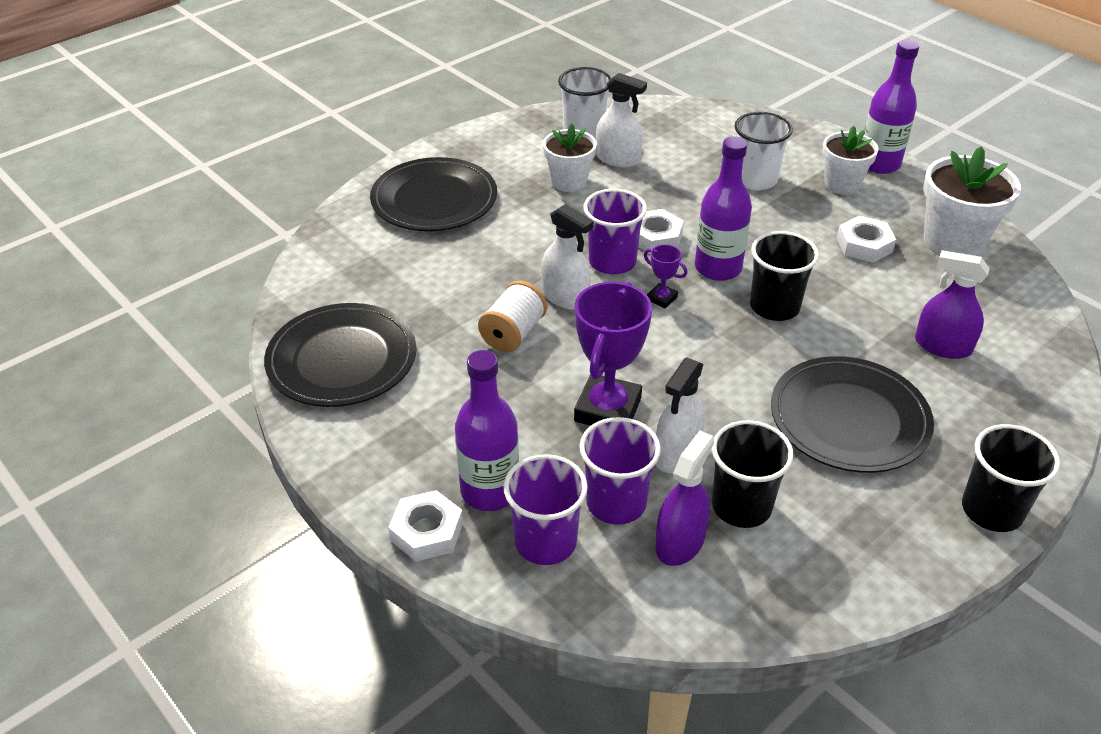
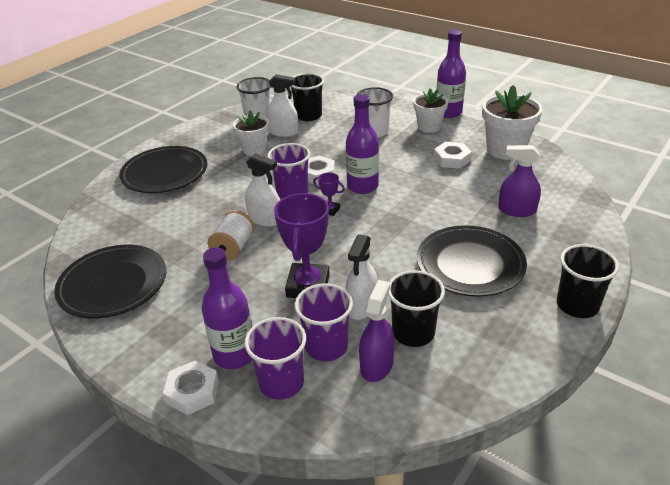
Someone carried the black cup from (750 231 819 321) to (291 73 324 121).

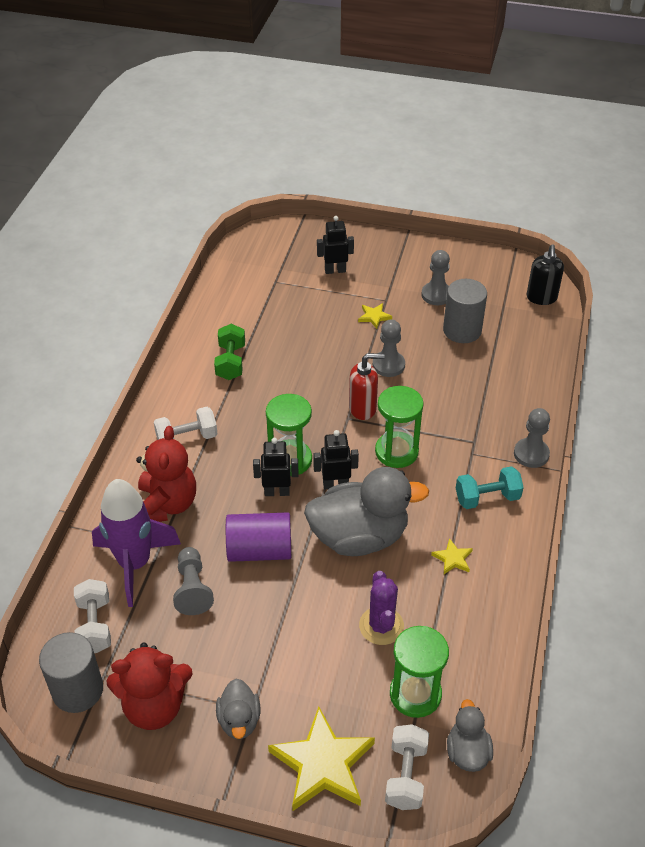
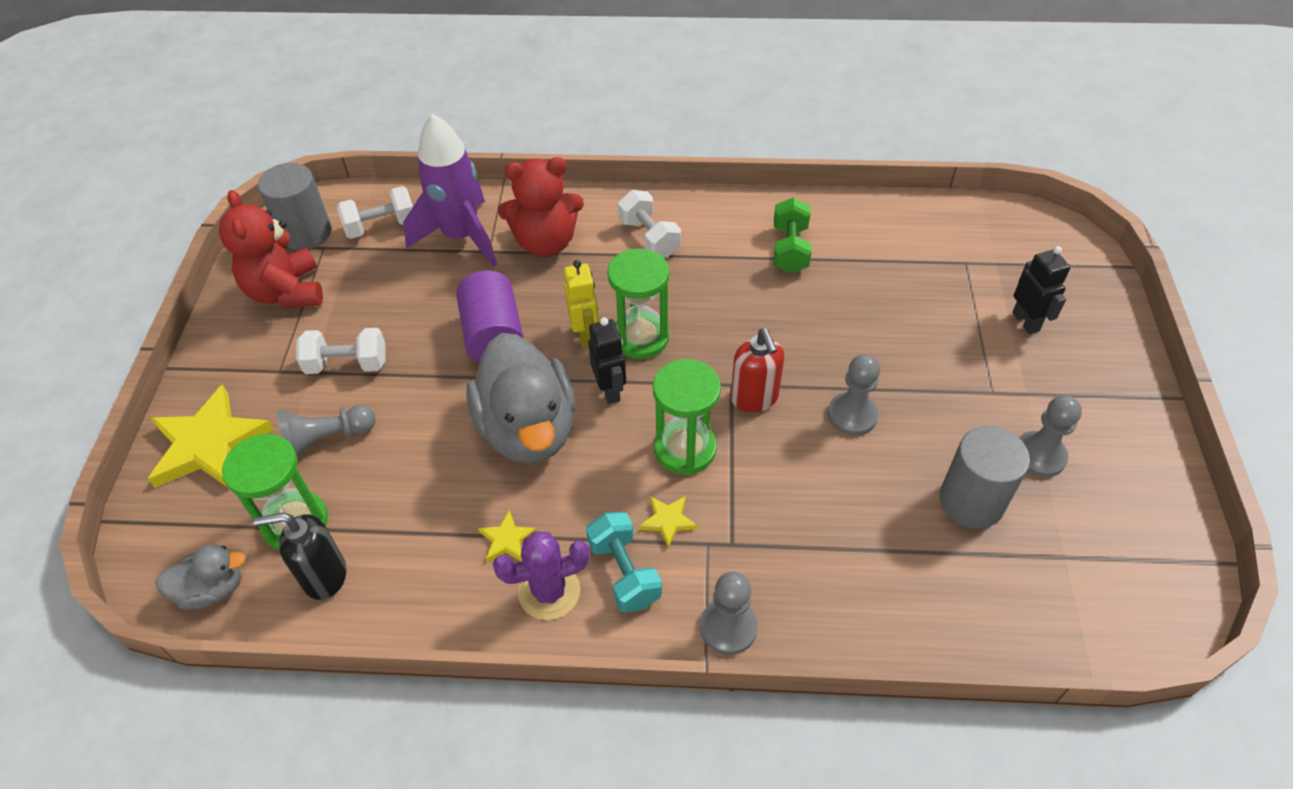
Someone carried the black soap dispenser from (526 244 564 305) to (254 512 346 600).
Someone carried the yellow star from (358 303 392 329) to (639 496 698 548).
Someone rotated the green dumbbell at (214 324 245 380) by 75 degrees counterclockwise.
Someone repainted the black robot at (253 438 299 496), which became the yellow robot at (564 260 599 347).
Someone carried the grey pawn from (173 547 214 615) to (277 405 375 457).
Someone carried the purple cactus from (359 571 404 645) to (493 531 590 620).
Someone took away the grey duck at (216 679 260 739).
Someone carried the white dumbbell from (385 724 429 810) to (296 328 386 374).

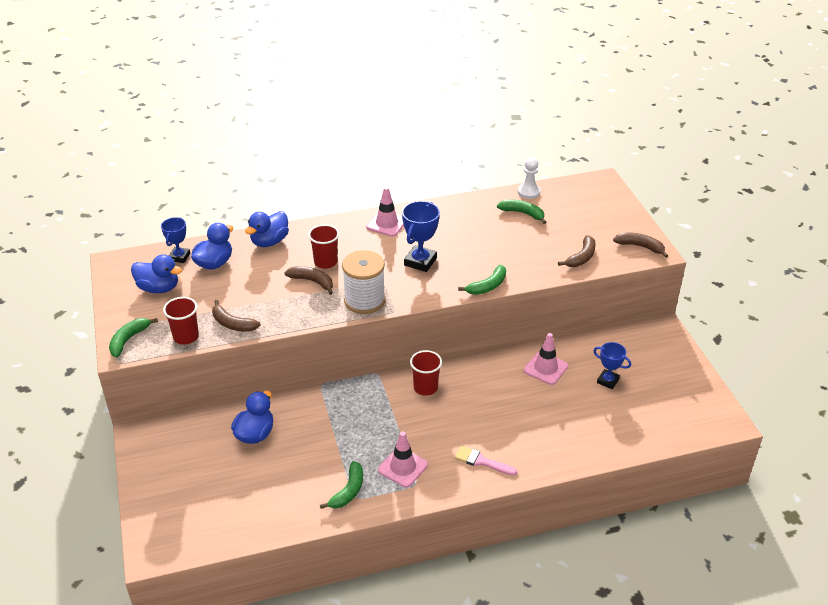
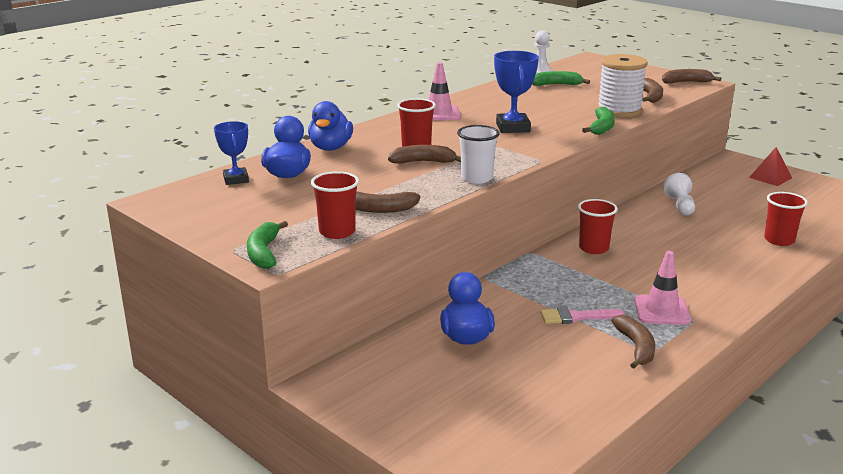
Someone carried the white spool from (342 250 386 314) to (597 54 648 118).
Someone took away the blue duck at (131 254 182 293).
Someone swapped the pink traffic cone at (524 333 568 385) for the white pawn at (663 173 695 216).
Someone took away the blue trophy at (593 342 631 389).
Someone carried the pink brush from (455 446 517 476) to (540 307 624 324).
Someone repainted the green banana at (320 461 363 509), which became the brown banana at (611 315 655 369).
Someone put down the white cup at (457 125 500 184).
Someone put down the red pyramid at (749 147 792 186).
Someone put down the red cup at (764 192 808 246).

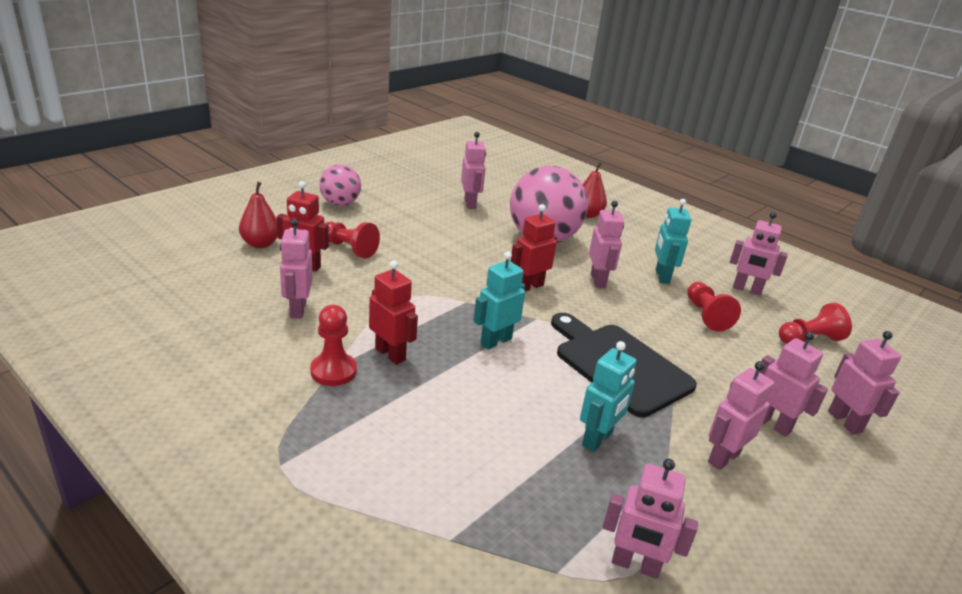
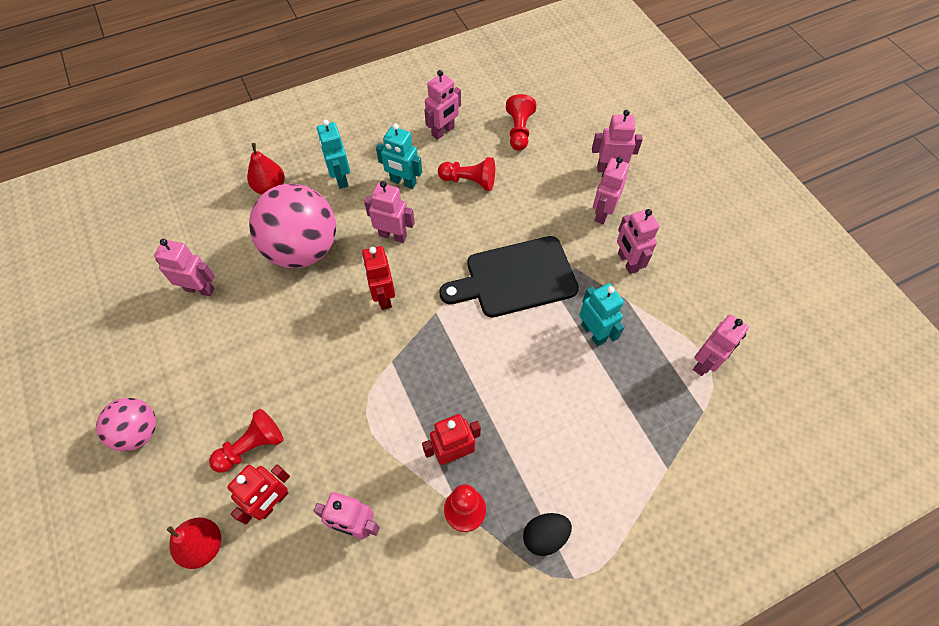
Someone carried the turquoise robot from (473 252 525 349) to (317 119 350 189).
Someone rotated the pink robot at (759 332 828 437) by 45 degrees counterclockwise.
Someone put down the black egg at (523 513 572 556).

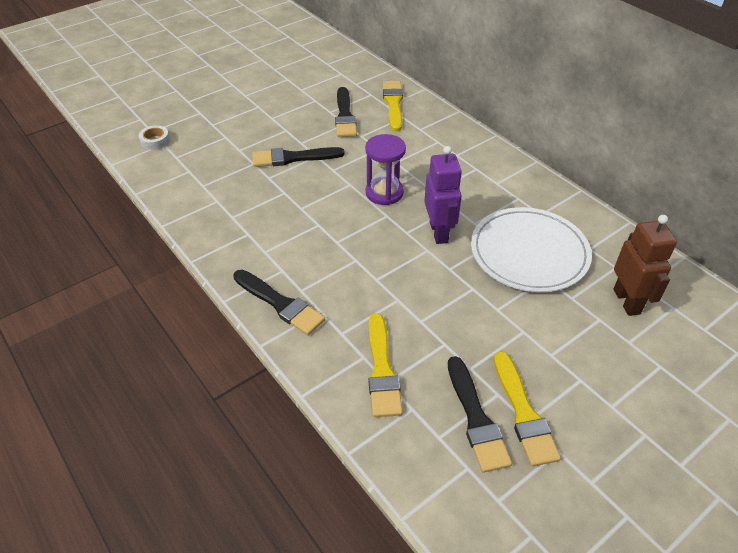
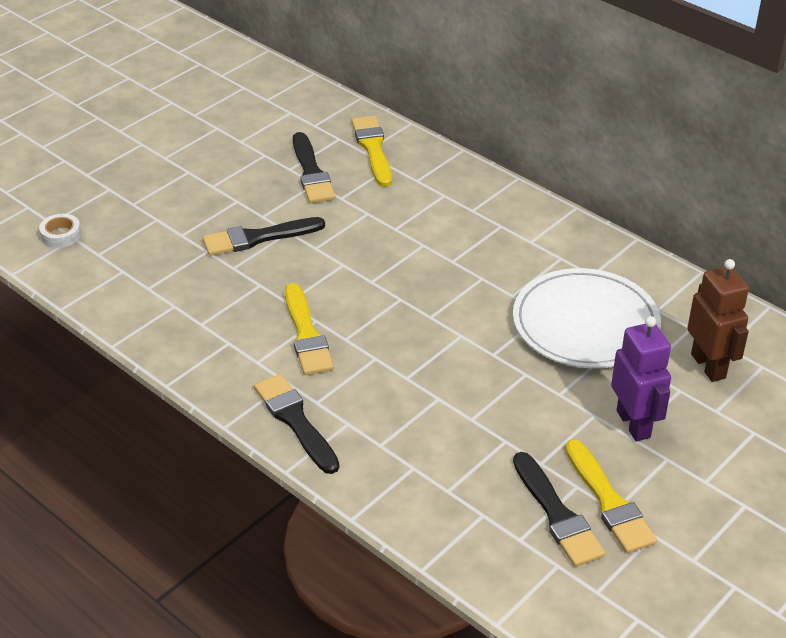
Someone took away the purple hourglass at (365 134 406 205).
Someone carried the purple robot from (424 146 462 244) to (611 316 671 441).
Someone rotated the black brush at (233 270 325 335) by 150 degrees counterclockwise.
Someone carried the yellow brush from (369 313 403 417) to (285 283 334 375).

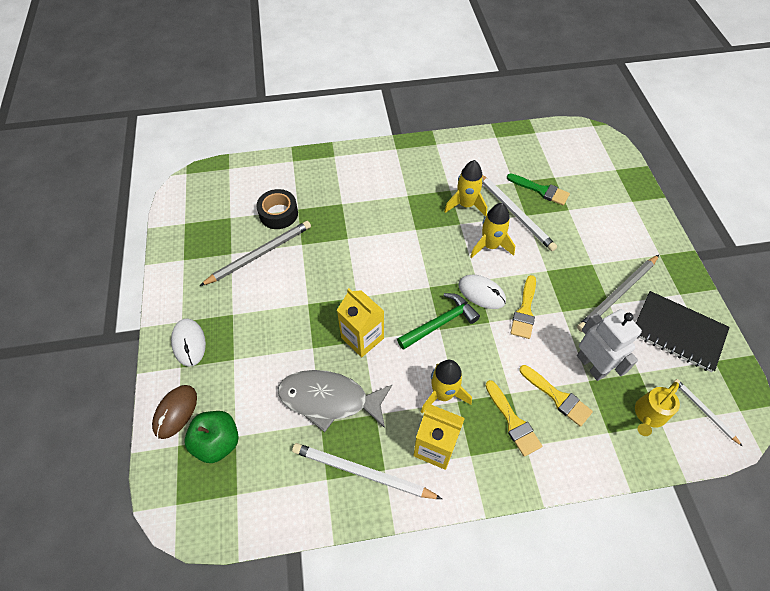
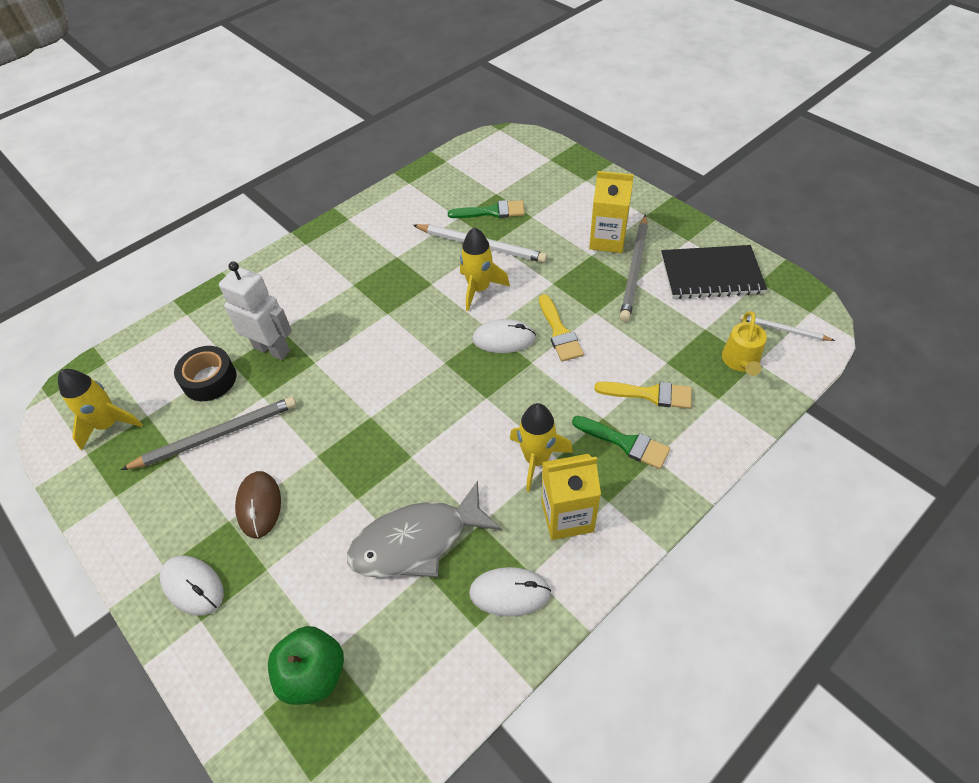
Someone carried the yellow rocket from (444 160 487 216) to (58 369 143 450).
Someone rotated the grey pencil at (200 221 311 286) by 45 degrees clockwise.
Someone carried the yellow carton from (337 288 384 357) to (589 171 634 253).
Someone took away the green hammer at (397 293 480 350).
Someone carried the white robot from (577 309 642 381) to (219 261 292 360).
Someone repainted the yellow brush at (485 380 542 457), which became the green brush at (572 416 670 469).
Someone carried the brown mouse from (152 385 197 439) to (235 471 281 538).
Someone swapped the white pencil at (292 443 442 499) for the white mouse at (469 567 551 617).

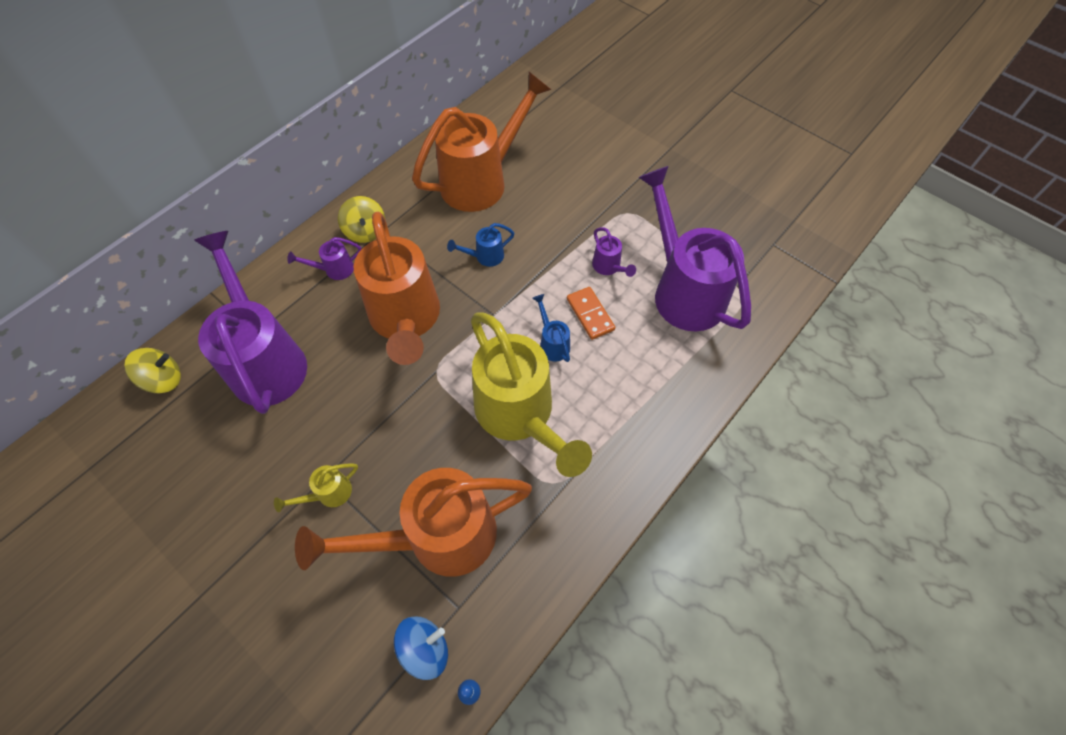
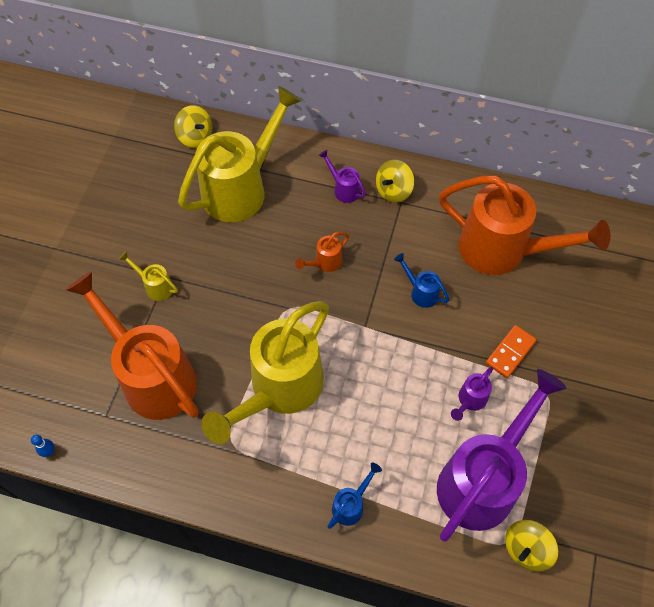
Someone scaled the orange watering can at (354 212 440 365) by 0.40.
Someone repainted the purple watering can at (194 231 307 414), which became the yellow watering can at (178 86 302 222).
Someone carried the orange domino from (567 287 615 340) to (486 325 537 378).
Someone carried the blue watering can from (532 294 570 362) to (327 463 382 529).
Someone took away the blue spinning top at (394 616 448 680).
Someone put down the yellow spinning top at (505 520 558 572).

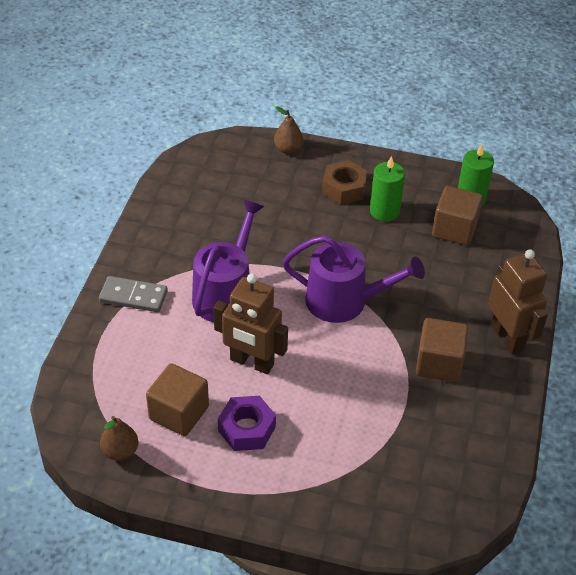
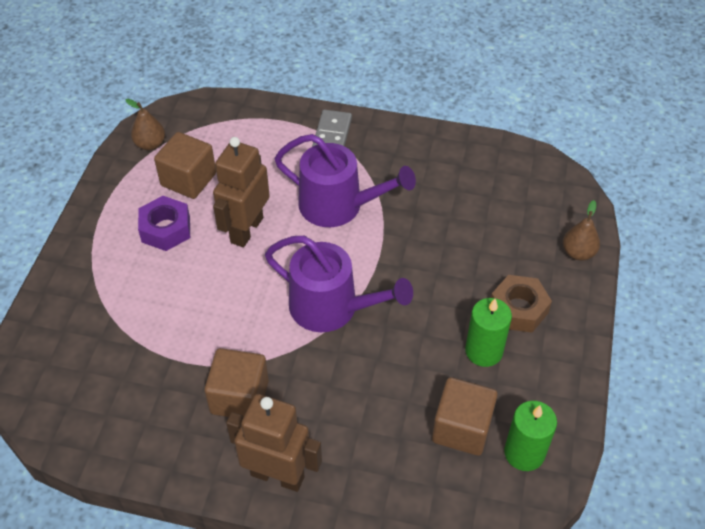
Someone rotated the purple watering can at (282 235 425 323) by 75 degrees counterclockwise.
Someone rotated the brown robot at (488 249 548 354) by 135 degrees counterclockwise.

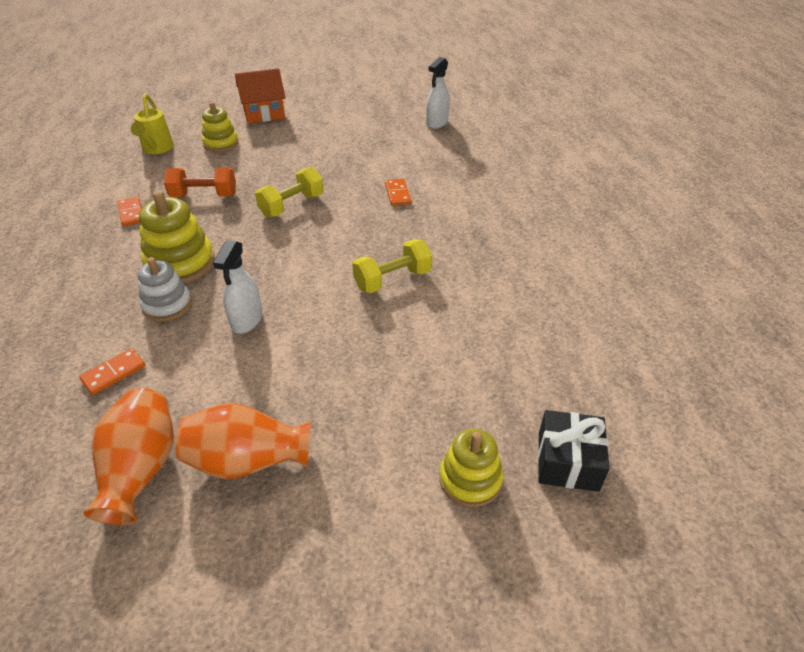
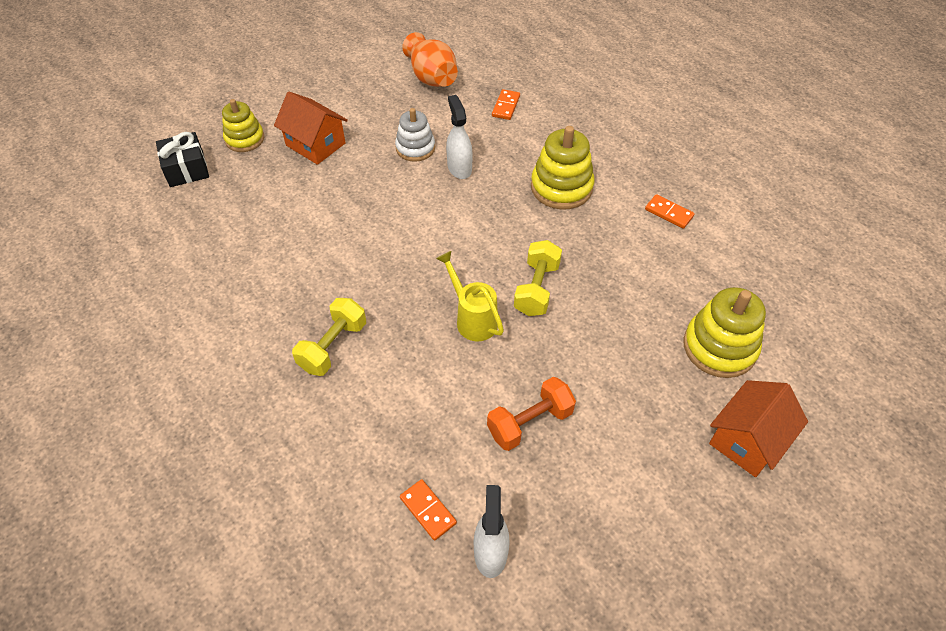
Someone carried the yellow watering can from (131 94 174 154) to (436 251 504 341).
Someone scaled the yellow stacking toy at (202 102 239 152) by 1.51.
Someone carried the orange dumbbell from (164 167 236 197) to (487 377 576 451).
Someone carried the orange domino from (385 179 411 206) to (400 479 457 541).
Someone carried the yellow dumbbell from (352 239 432 293) to (292 298 366 376).
Someone carried the white stacking toy from (138 257 192 322) to (395 108 435 162).
Someone took away the orange vase at (176 403 310 479).
Someone put down the orange house at (274 92 348 165).

